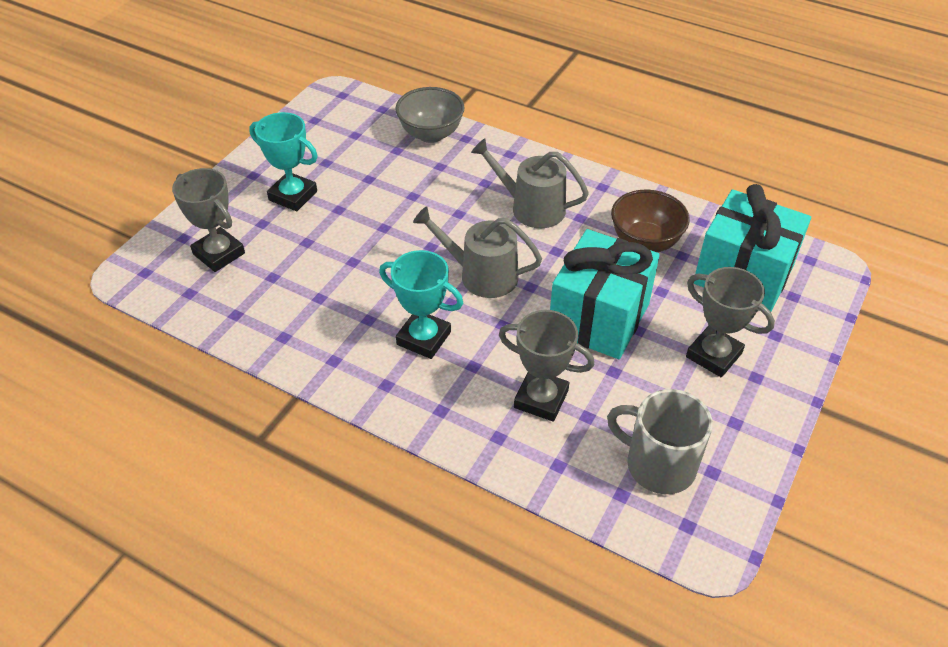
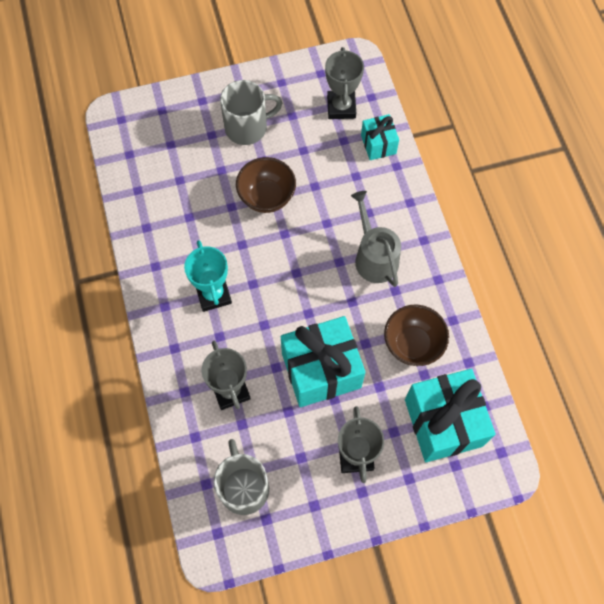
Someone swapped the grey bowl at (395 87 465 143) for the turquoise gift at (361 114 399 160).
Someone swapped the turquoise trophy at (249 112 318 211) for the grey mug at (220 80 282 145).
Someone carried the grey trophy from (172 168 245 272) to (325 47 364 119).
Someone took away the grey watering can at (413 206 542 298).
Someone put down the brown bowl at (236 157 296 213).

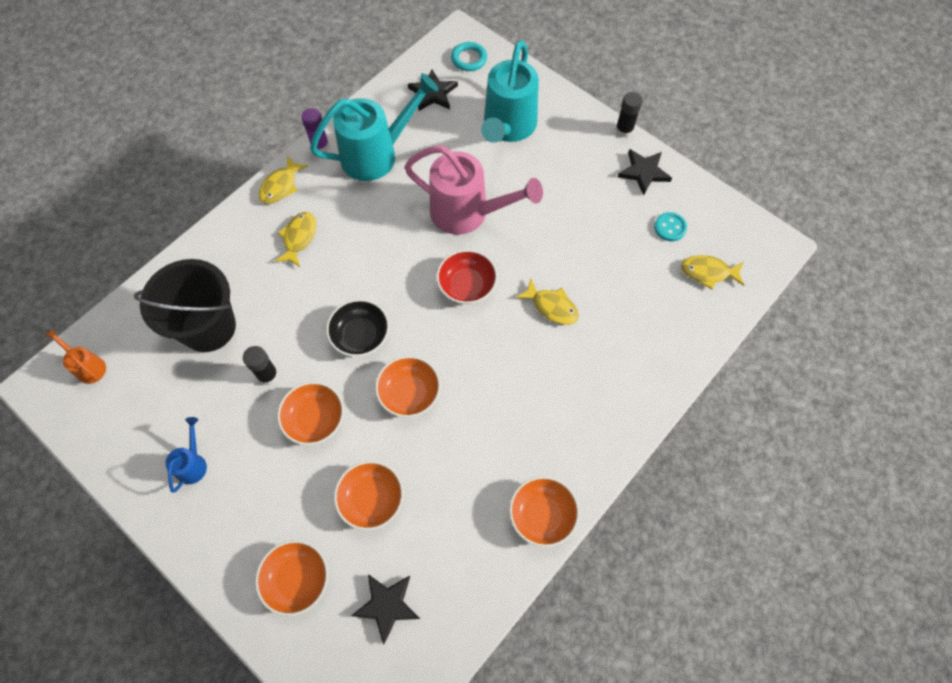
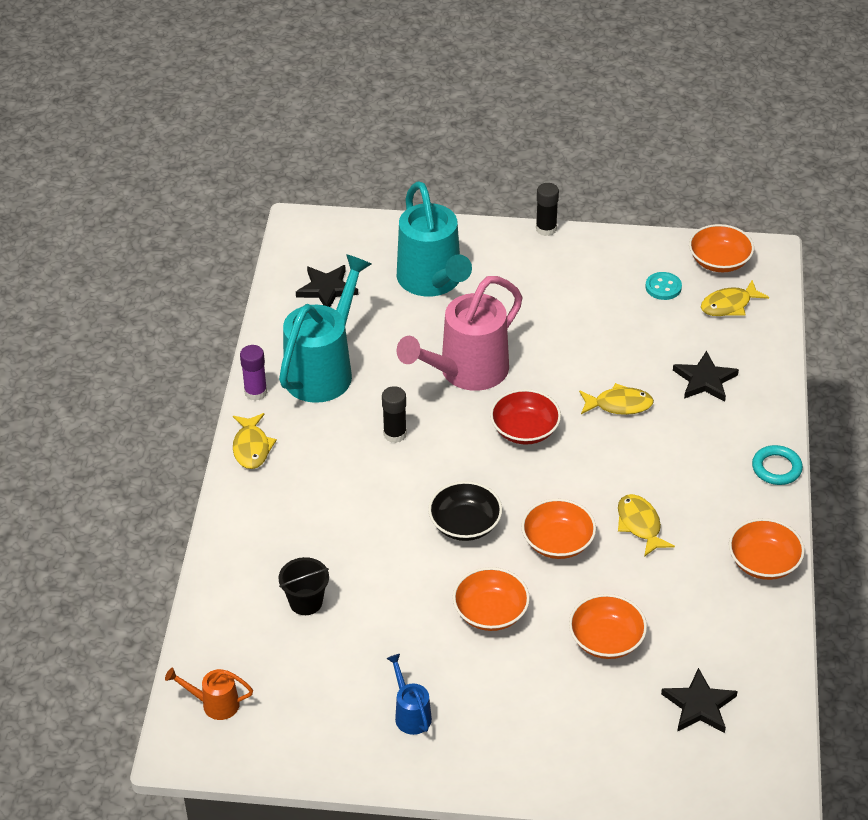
Someone carried the turquoise ring from (451 42 487 71) to (752 445 803 485).
Someone rotated the pink watering can at (404 145 543 235) by 150 degrees clockwise.
Someone carried the black star from (618 149 672 195) to (673 351 739 402).
Someone carried the yellow fish from (275 212 316 267) to (618 494 675 557).
Someone scaled the black bucket at (134 259 236 352) by 0.50.
Someone carried the black glue stick from (243 346 279 385) to (382 386 407 443).
Someone carried the orange bowl from (255 540 328 616) to (689 224 754 272).

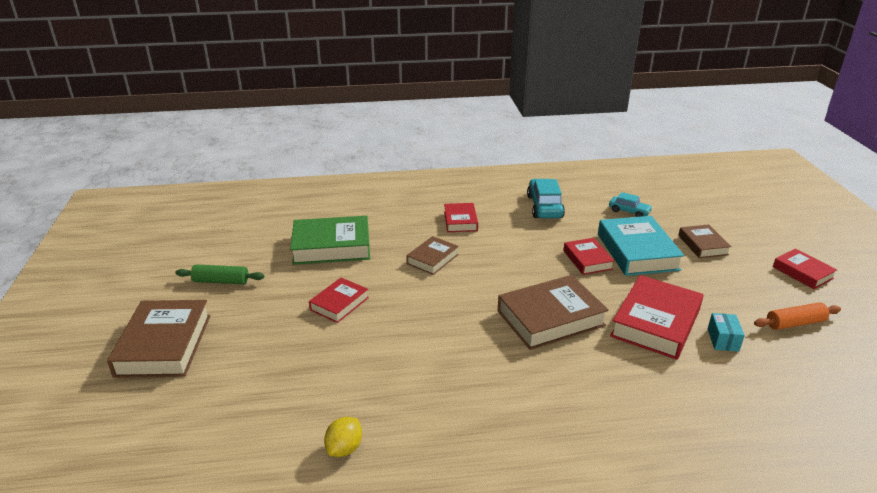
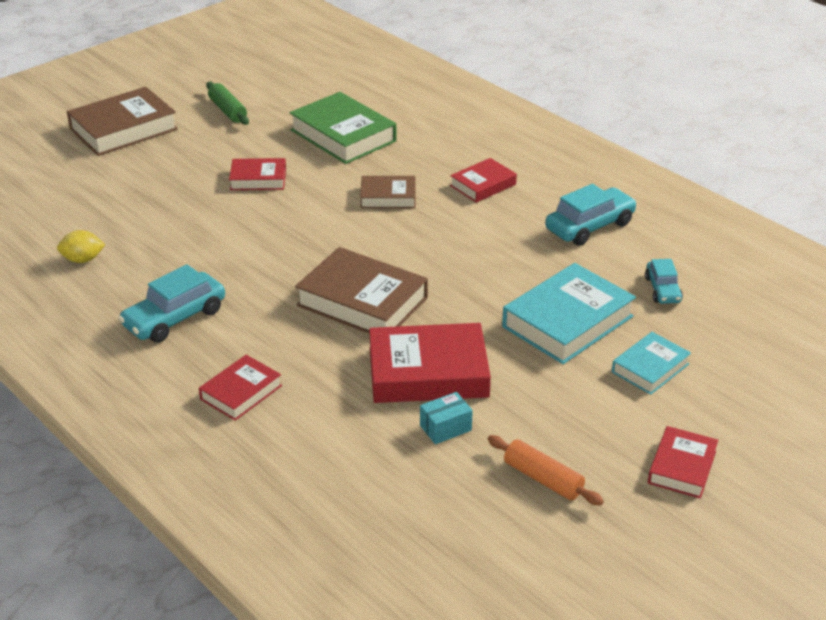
Someone repainted the brown book at (678 224 731 258), which became the turquoise book at (612 332 691 395).
Someone carried the red book from (563 238 614 275) to (199 355 282 421).
Someone put down the turquoise car at (118 264 225 343).

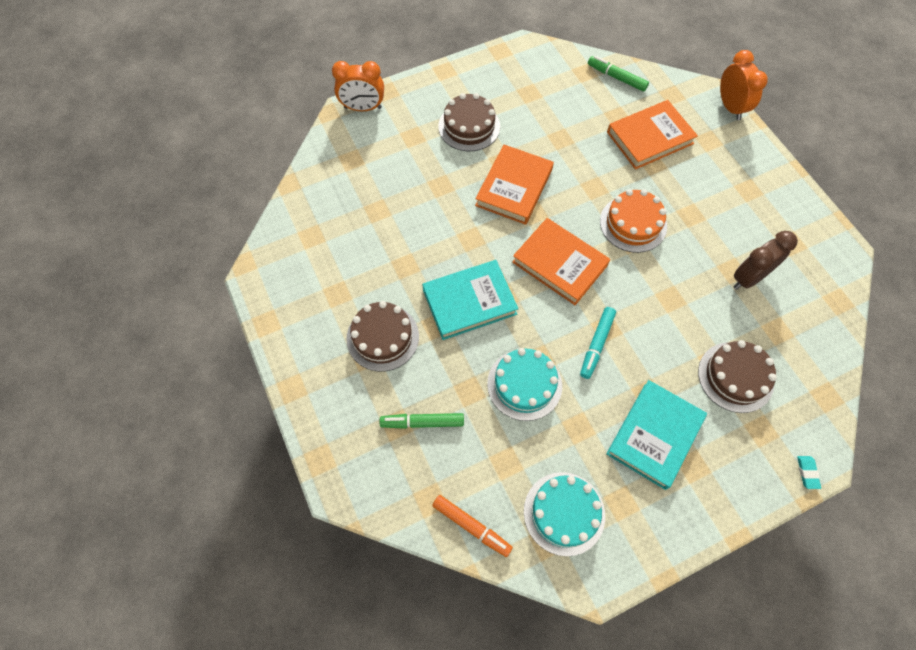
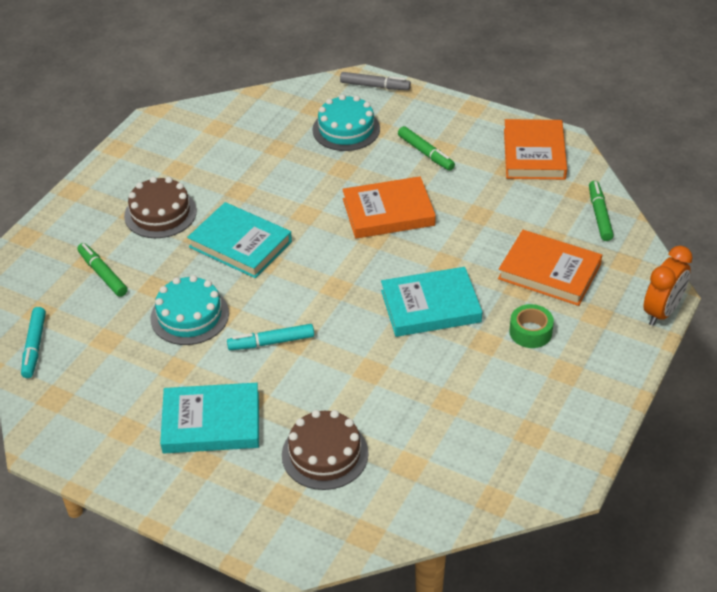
Someone swapped the orange clock at (332 61 384 111) for the grey marker at (340 72 411 90).
Someone swapped the brown cake at (439 93 500 151) for the green marker at (398 126 455 171).
Someone swapped the orange cake at (600 189 667 253) for the turquoise book at (381 267 482 337).
Someone carried the orange book from (512 218 610 305) to (504 119 567 180).
Someone took away the brown clock at (734 231 798 290).
Someone took away the turquoise eraser at (797 456 821 489).
Someone carried the turquoise cake from (524 472 605 556) to (313 94 380 151).
Someone repainted the orange marker at (432 495 513 557), which became the turquoise marker at (21 307 46 378).
Someone put down the green tape at (509 304 554 348).

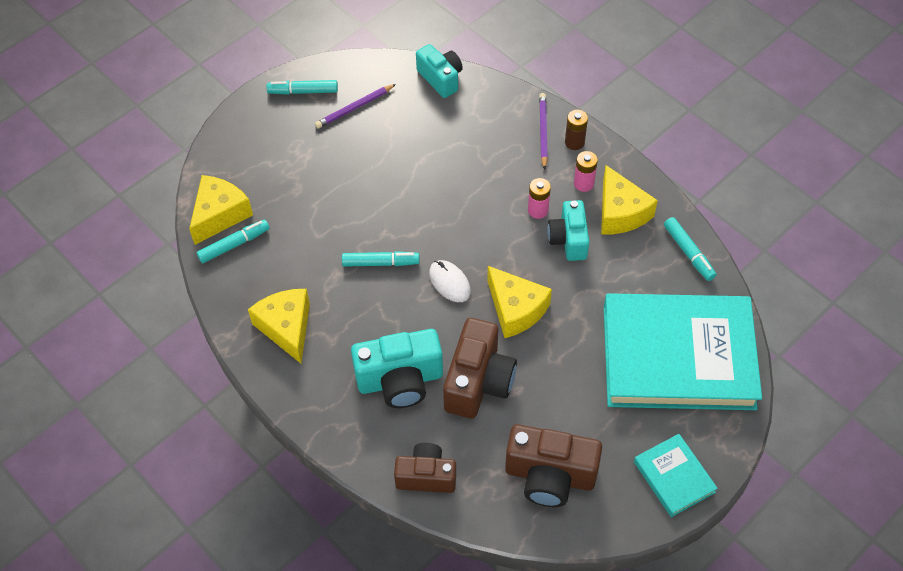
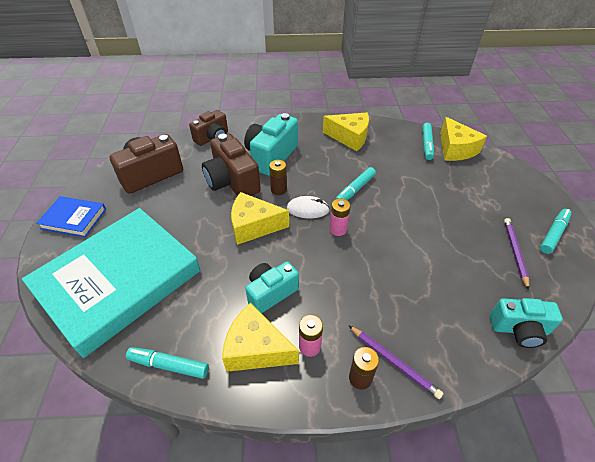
Someone carried the pink battery from (528 178 551 219) to (330 199 350 236).
Someone rotated the turquoise camera at (547 200 589 261) by 75 degrees counterclockwise.
Someone repainted the turquoise book at (634 434 718 517), which became the blue book at (36 196 106 237).
Someone put down the brown battery at (269 160 287 195).

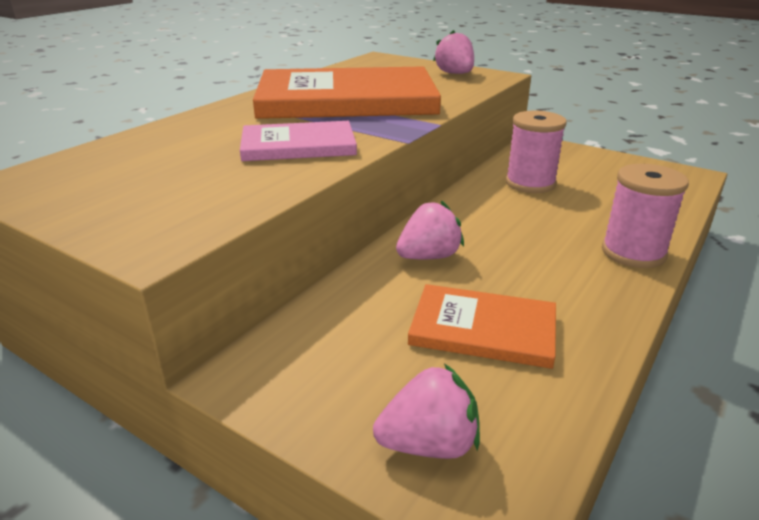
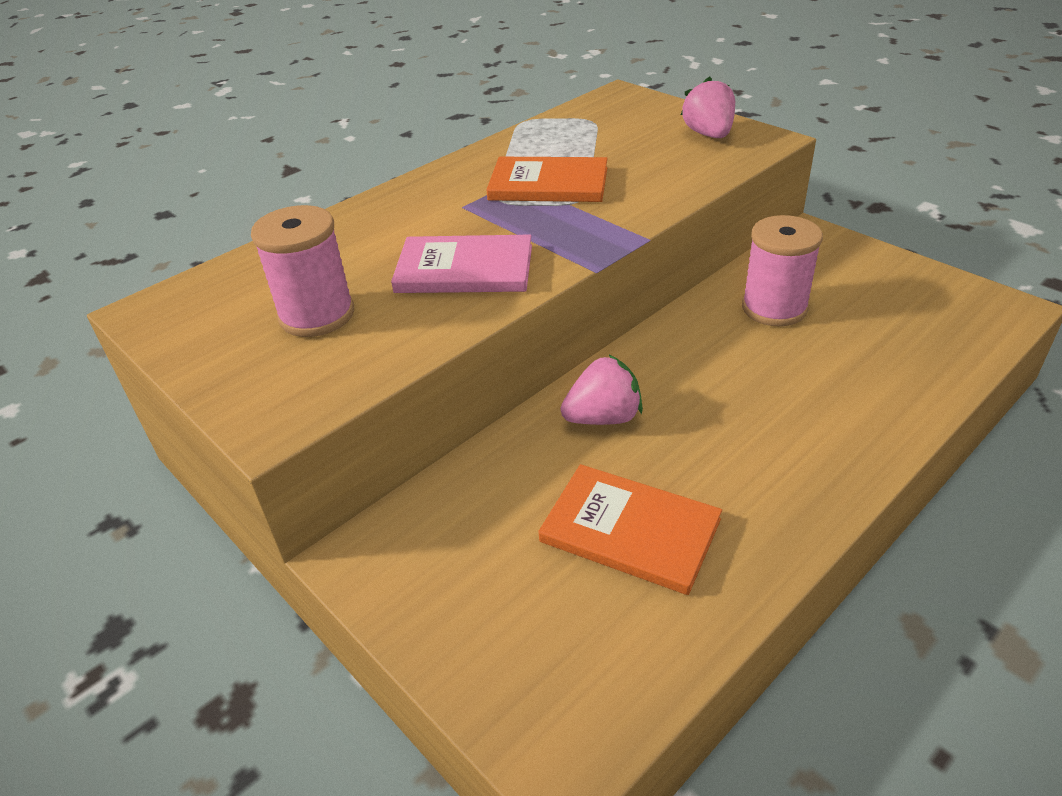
Someone scaled the orange book at (253 67 441 119) by 0.52.
Someone carried the pink spool from (602 164 689 268) to (251 205 354 337).
Someone took away the pink strawberry at (373 364 480 459).

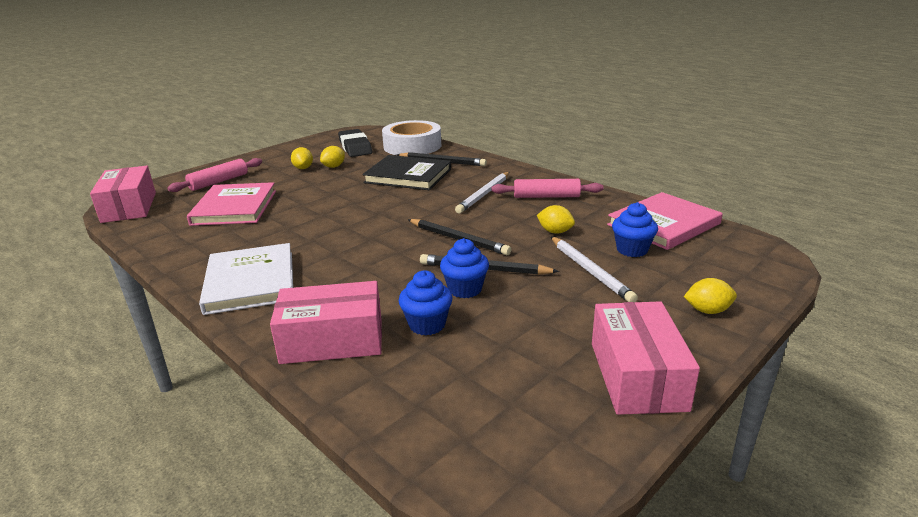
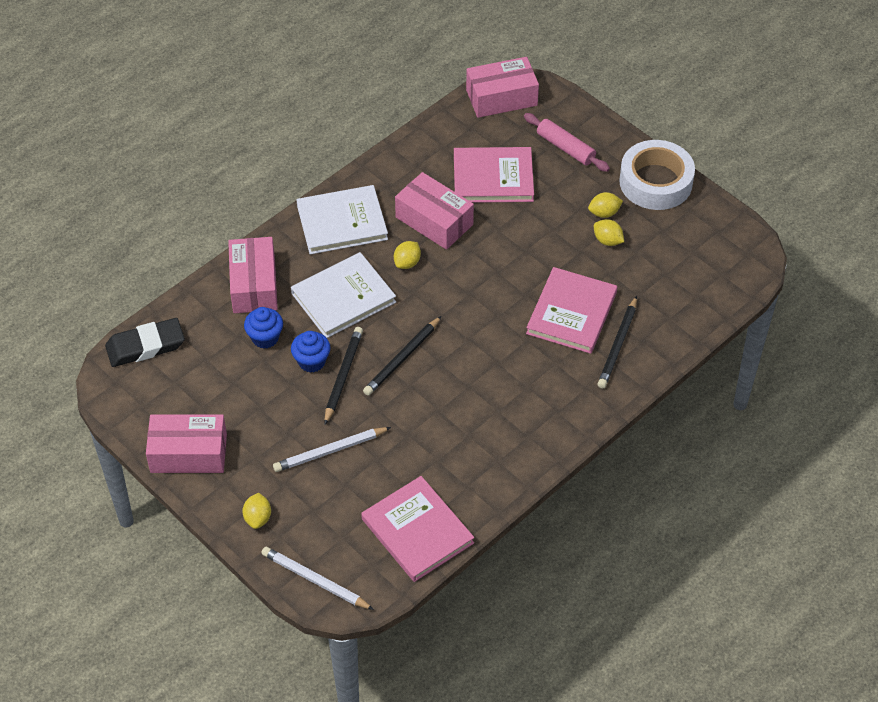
Someone carried the white tape from (382 120 441 155) to (619 140 695 210).
Someone carried the black eraser from (338 129 372 157) to (105 318 185 367).
Someone repainted the black book at (363 155 451 190), which became the pink book at (526 267 617 354).
Someone carried the white pencil from (455 172 509 213) to (261 547 374 610).
Someone took away the pink rolling pin at (491 179 603 198).
Someone took away the blue cupcake at (612 202 658 257).
Someone carried the yellow lemon from (537 205 575 234) to (394 241 421 269).
Someone put down the pink box at (395 172 474 250).
Someone put down the white book at (291 252 396 338).

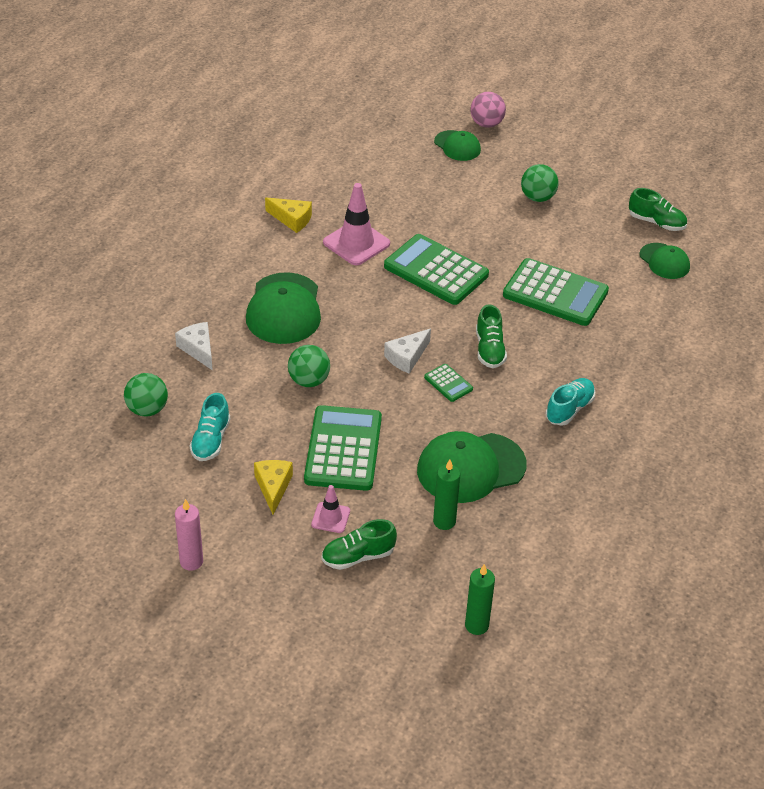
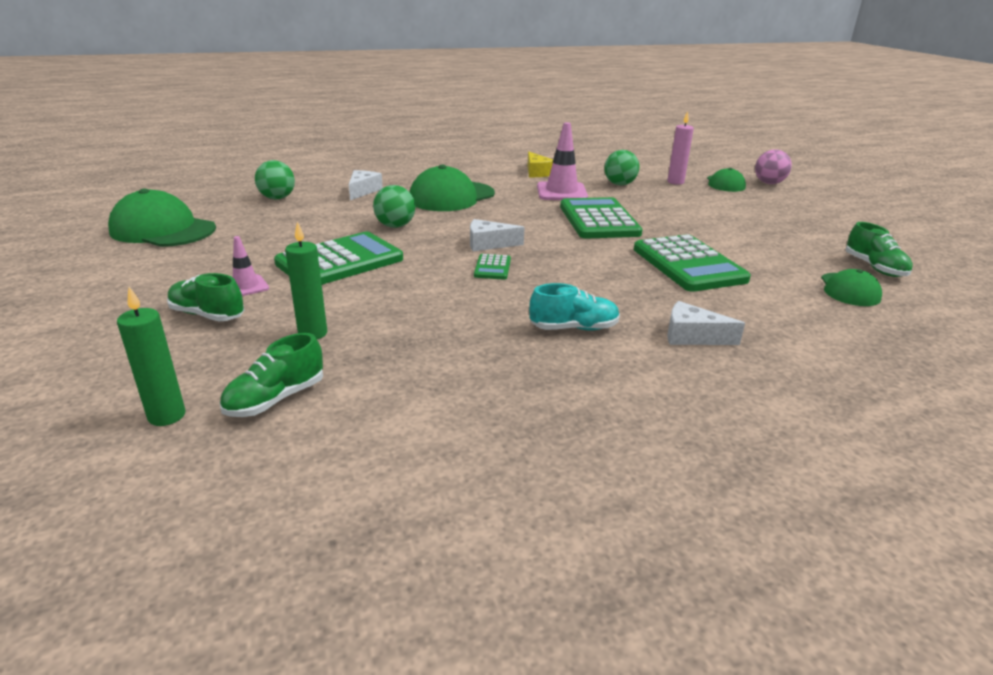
Someone carried the green ball from (521 164 559 202) to (604 150 639 185).
Someone carried the green shoe from (476 304 507 368) to (220 333 323 417).
Someone took away the turquoise shoe at (190 393 230 461).
Someone carried the green cap from (417 431 526 503) to (108 188 216 247).
Someone took away the yellow cheese at (254 460 293 515).
Someone carried the pink candle from (175 499 203 571) to (667 111 694 185).
Someone put down the white cheese at (667 301 745 345).

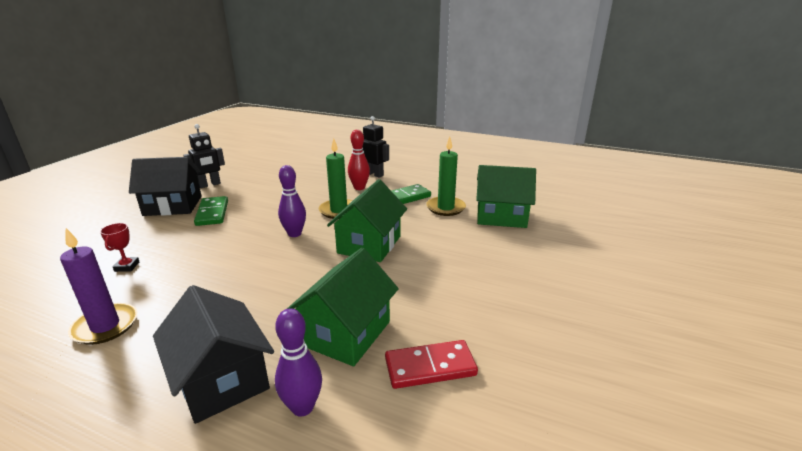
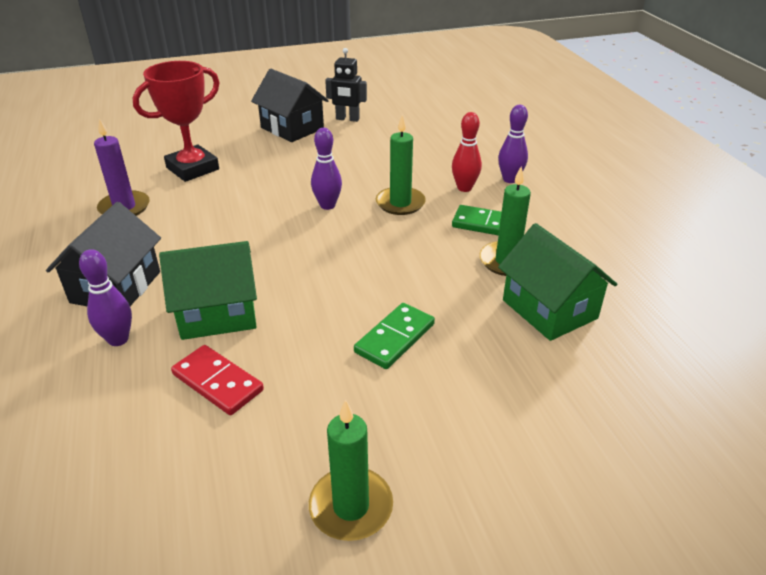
Someone swapped the black robot at (363 116 389 178) for the purple bowling pin at (498 105 528 183).
Someone took away the green house at (327 179 407 262).
Someone carried the green domino from (194 196 228 226) to (354 303 435 369).
Someone scaled the red trophy at (100 223 139 272) by 2.44.
Someone put down the green candle at (309 399 393 541).

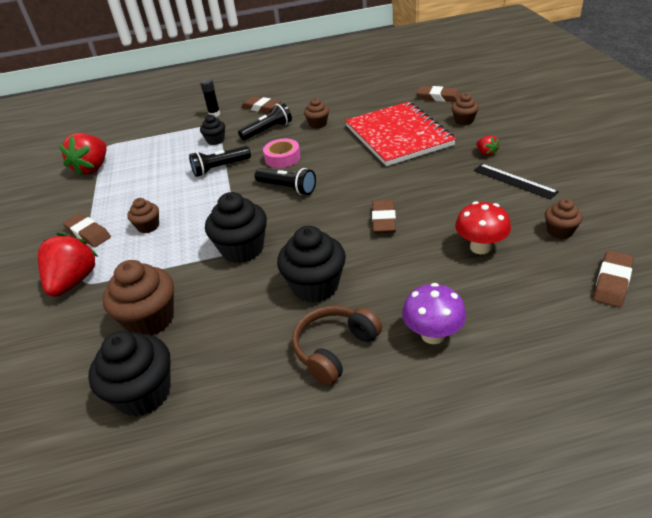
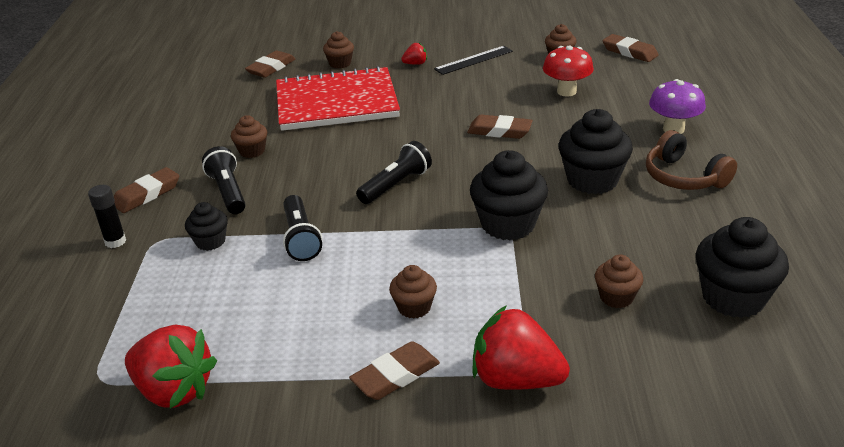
Someone took away the pink tape at (263 139 301 168).
Someone scaled the brown cupcake at (103 260 174 336) by 0.55.

